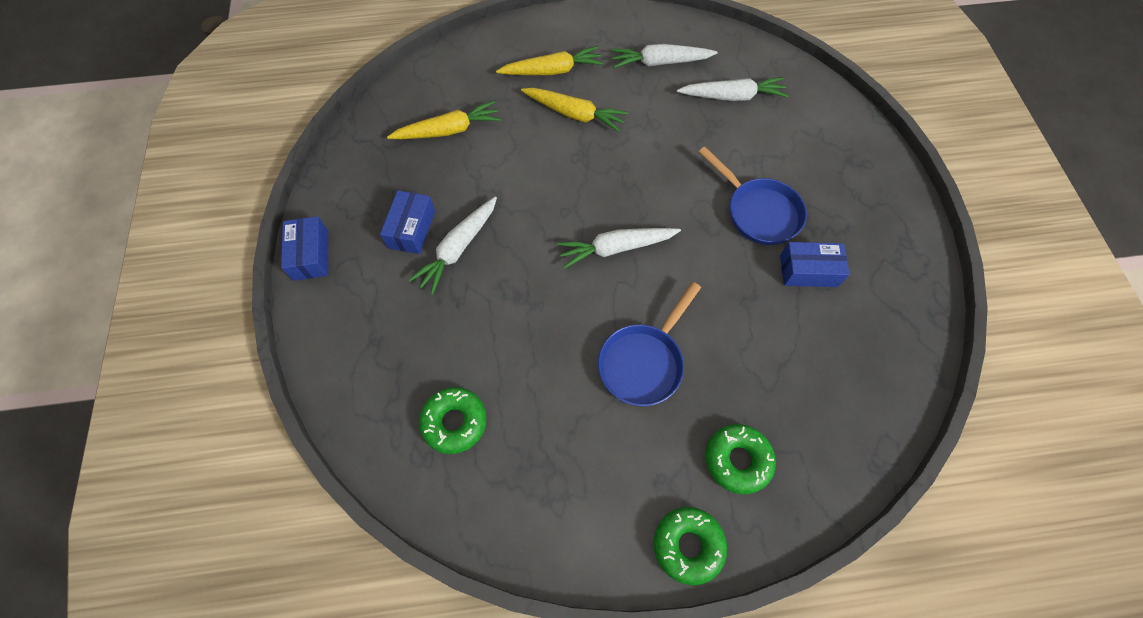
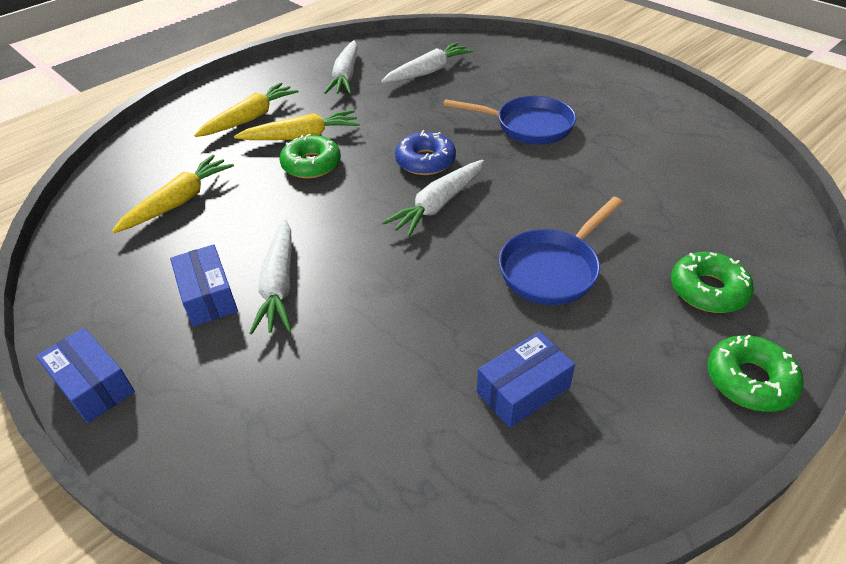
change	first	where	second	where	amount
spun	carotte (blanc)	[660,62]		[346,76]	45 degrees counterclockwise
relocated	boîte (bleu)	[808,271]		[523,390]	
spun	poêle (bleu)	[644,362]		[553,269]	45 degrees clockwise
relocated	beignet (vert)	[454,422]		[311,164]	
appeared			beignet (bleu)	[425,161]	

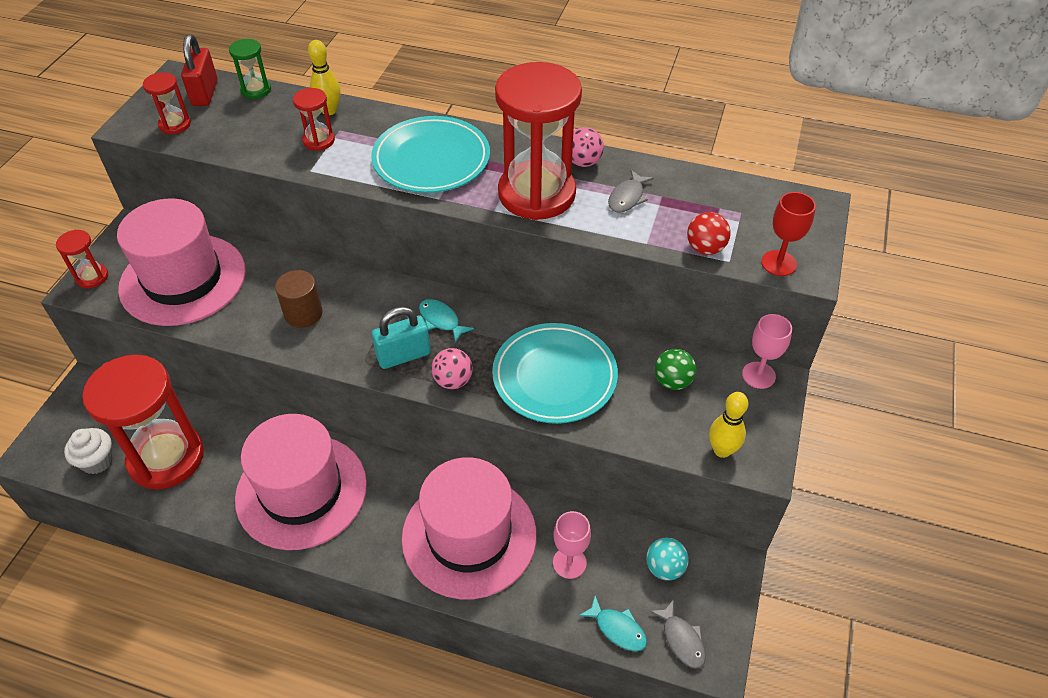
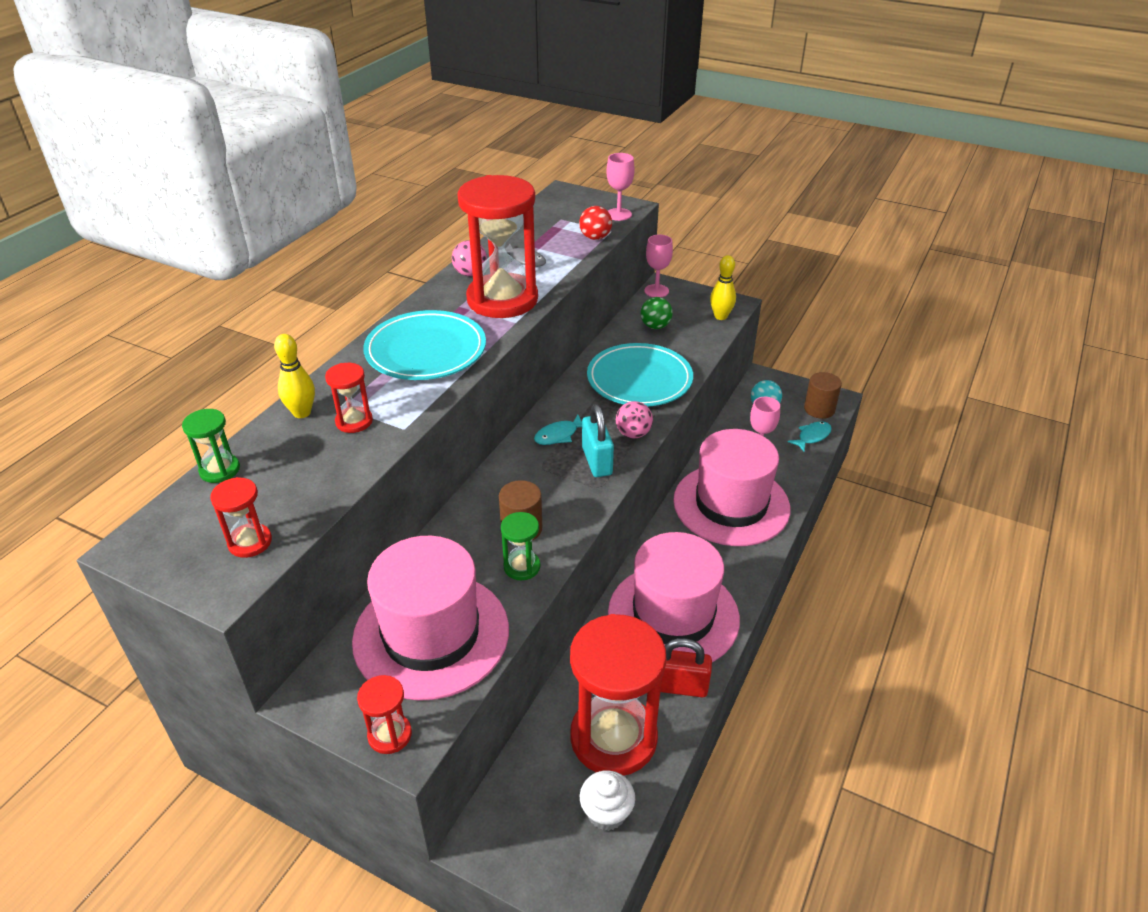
change	first	where	second	where	amount
relocated	cadenas (rouge)	[205,93]		[679,686]	
colour	verre à pied (rouge)	[778,263]	verre à pied (rose)	[618,214]	
exchanged	poisson (gris)	[682,639]	cylindre (marron)	[819,409]	
appeared			sablier (vert)	[522,567]	

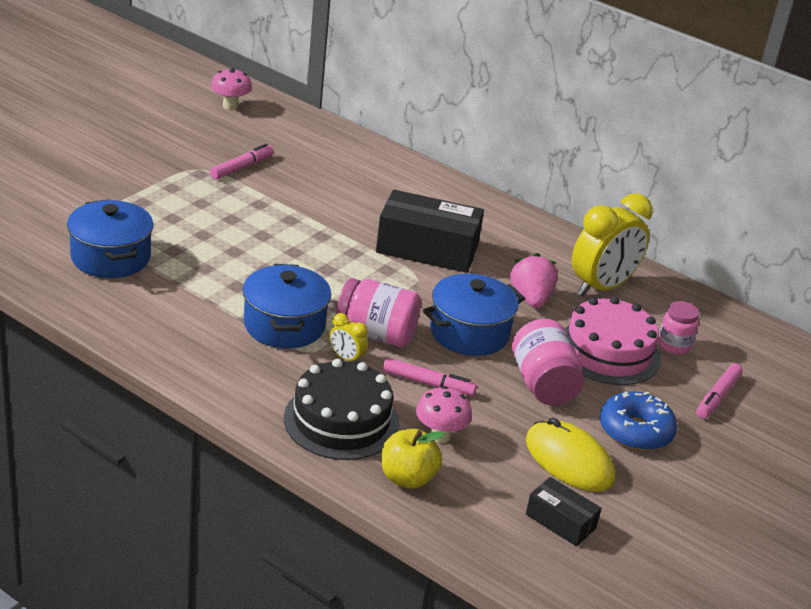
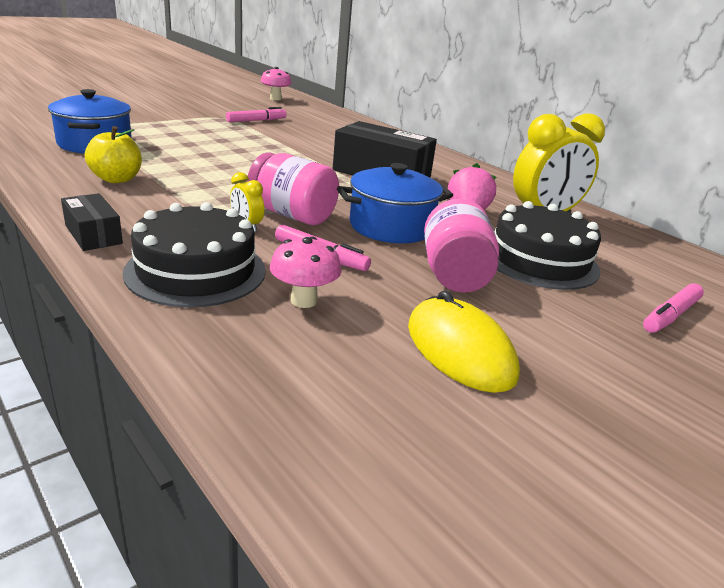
change	first	where	second	where	amount
missing	marmite (bleu)	[284,325]			
colour	gâteau (rose)	[608,352]	gâteau (noir)	[539,260]	
missing	bocal (rose)	[674,345]			
missing	beignet (bleu)	[635,431]			
relocated	pomme (jaune)	[407,478]		[117,179]	
relocated	boîte (noir)	[560,521]		[93,234]	

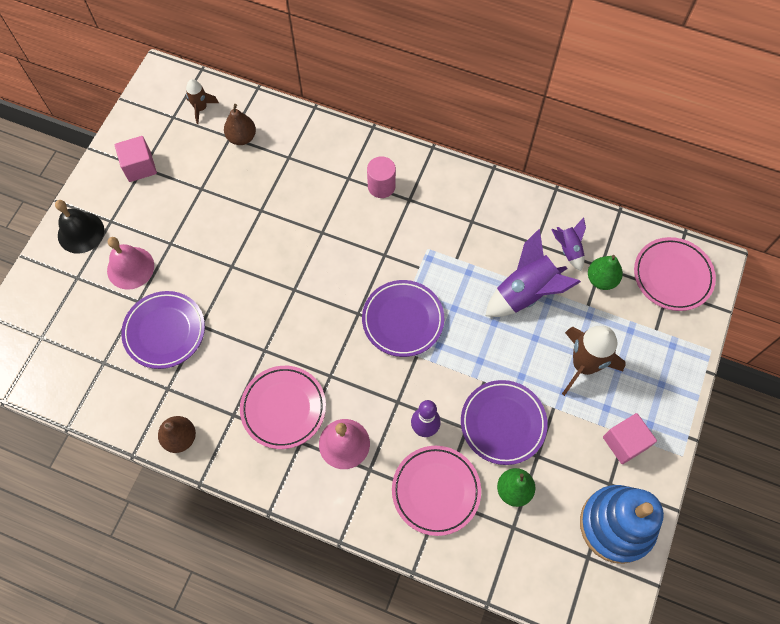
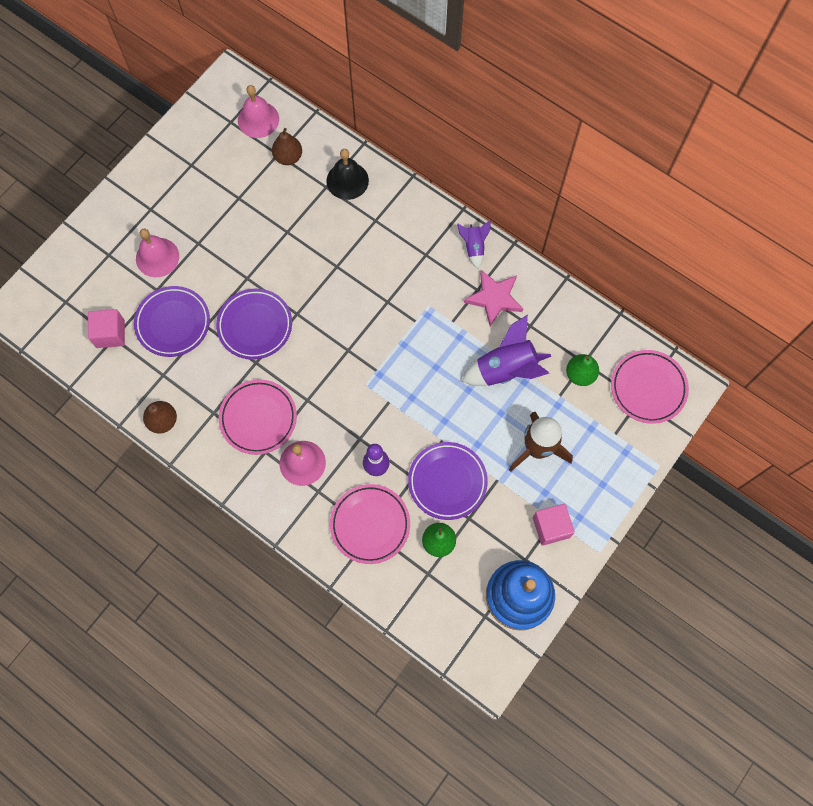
change	first	where	second	where	amount
exchanged	fusée (marron)	[201,108]	cloche (rose)	[258,119]	
relocated	cube (rose)	[140,167]		[110,334]	
missing	cylindre (rose)	[381,186]			
relocated	cloche (noir)	[81,232]		[347,180]	
relocated	fusée (violet)	[568,250]		[474,247]	
relocated	assiette (violet)	[403,320]		[255,326]	
appeared			étoile (rose)	[494,298]	

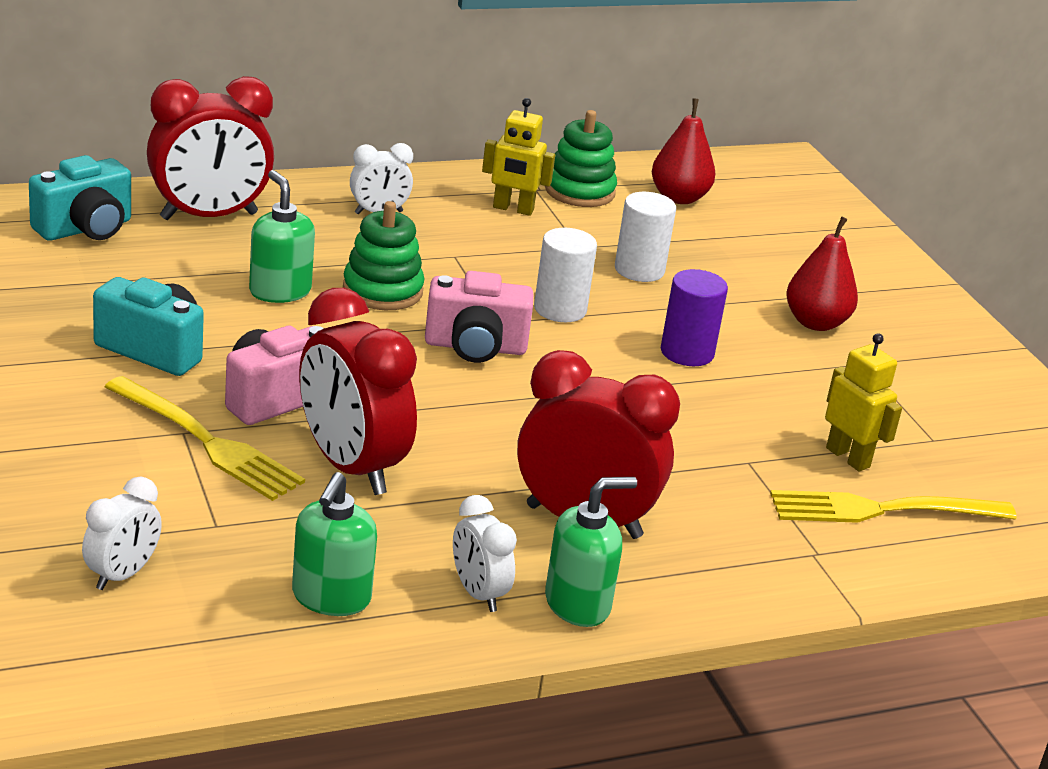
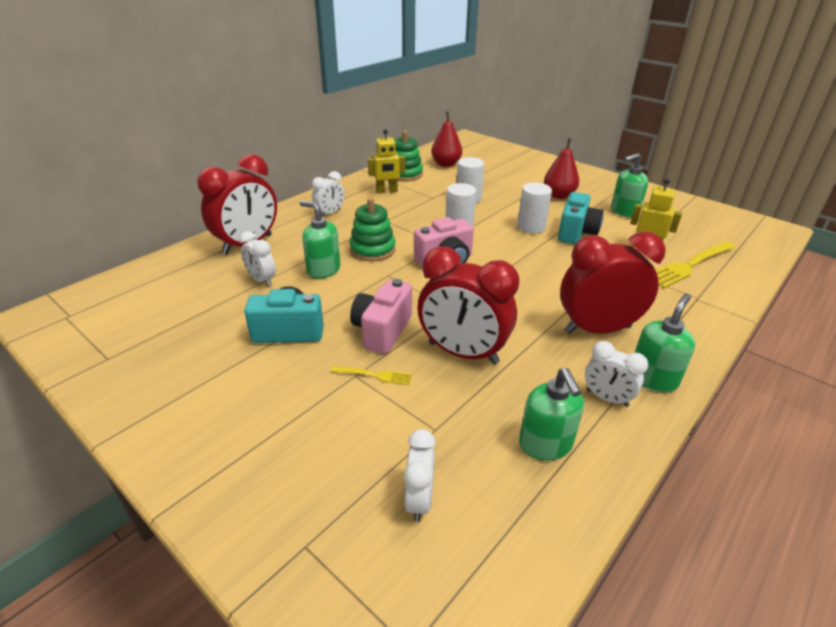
change	first	where	second	where	amount
relocated	appareil photo (turquoise)	[85,229]		[576,233]	
colour	cylindre (violet)	[687,352]	cylindre (blanc)	[531,227]	
size	fourchette (jaune)	[207,442]		[374,375]	x0.48
appeared			distributeur de savon (vert)	[624,212]	
appeared			réveil (blanc)	[262,280]	

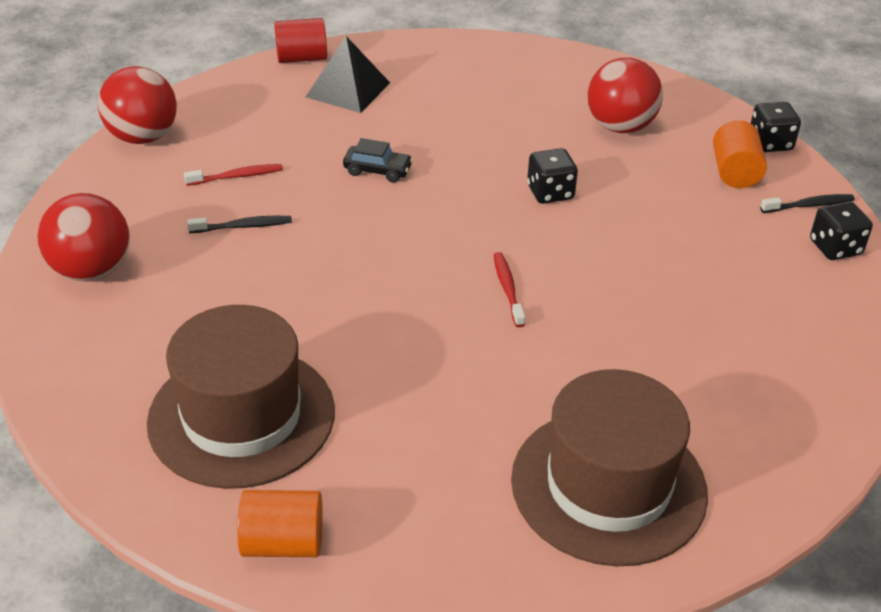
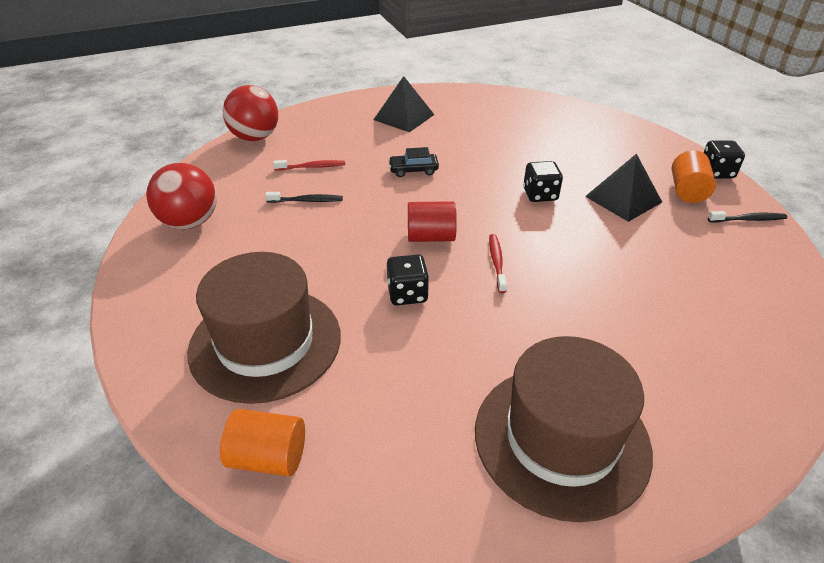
change	first	where	second	where	amount
relocated	cylindre (rouge)	[302,58]		[431,237]	
missing	balle (rouge)	[620,127]			
spun	voiture (noir)	[378,170]		[413,170]	150 degrees clockwise
relocated	dé (noir)	[835,248]		[407,294]	
appeared			pyramide (noir)	[623,199]	

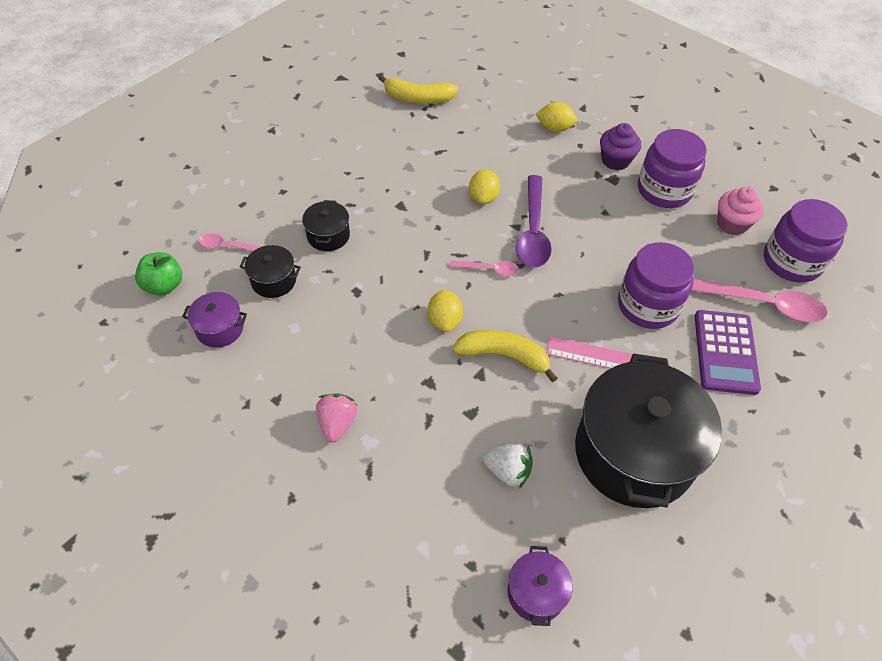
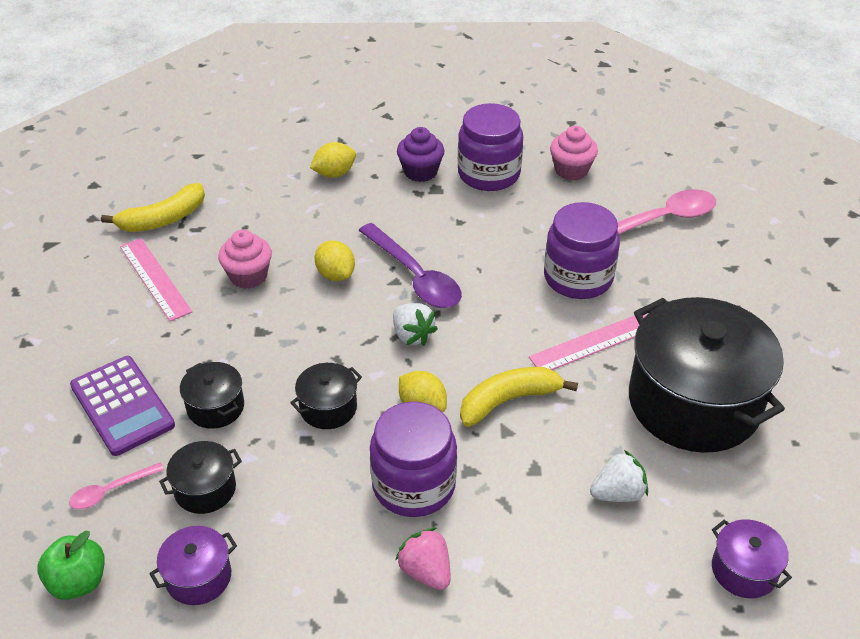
change	first	where	second	where	amount
relocated	bocal (violet)	[792,261]		[413,485]	
exchanged	cuillère (rose)	[489,269]	fraise (blanc)	[412,335]	
relocated	calculatrice (violet)	[725,352]		[122,406]	
appeared			muffin (rose)	[248,276]	
appeared			règle (rose)	[154,279]	
appeared			marmite (noir)	[328,408]	

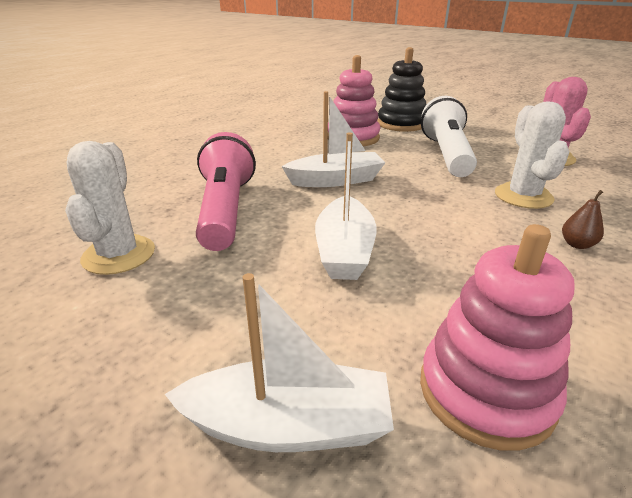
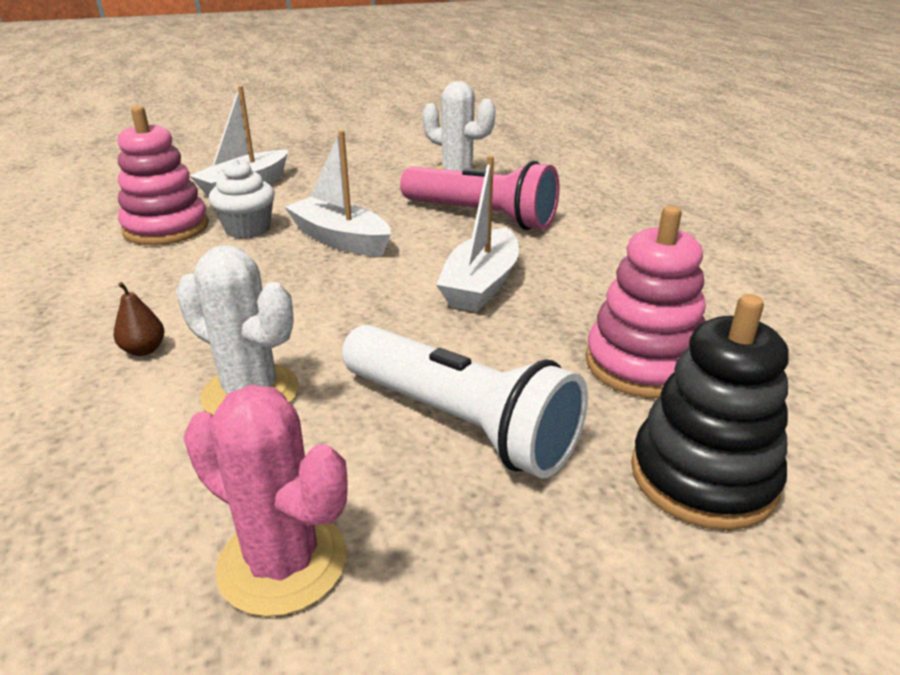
change	first	where	second	where	amount
appeared			muffin (blanc)	[247,229]	

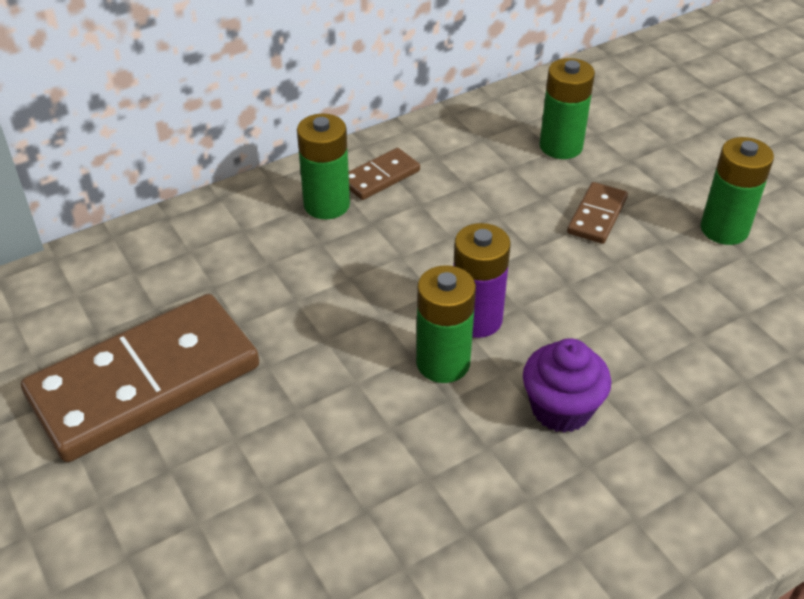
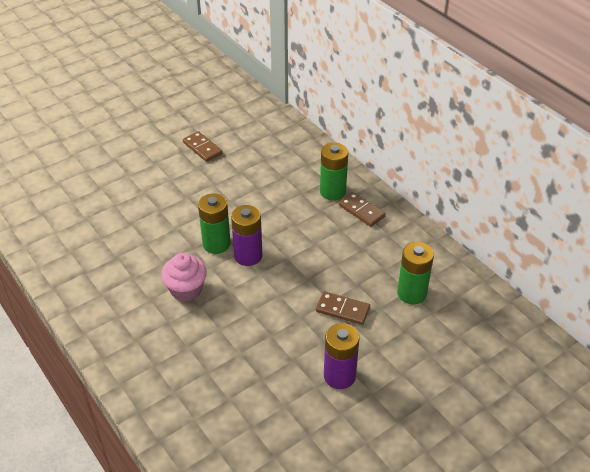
change	first	where	second	where	amount
colour	pile (vert)	[724,229]	pile (violet)	[339,376]	
size	domino (marron)	[145,382]		[202,148]	x0.44
colour	muffin (violet)	[561,409]	muffin (rose)	[186,289]	

